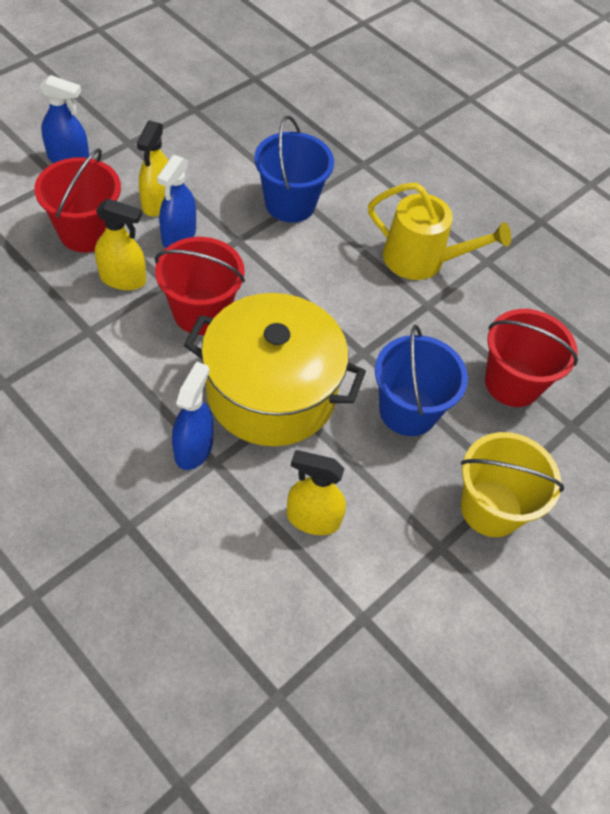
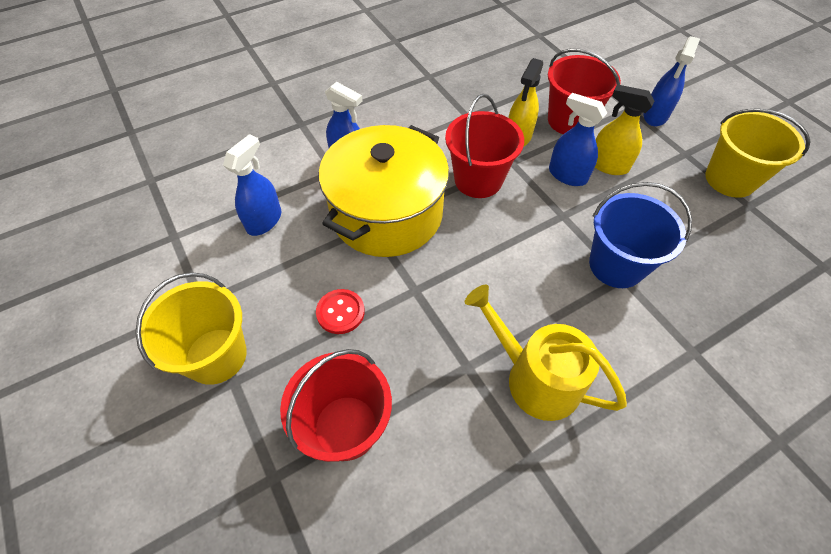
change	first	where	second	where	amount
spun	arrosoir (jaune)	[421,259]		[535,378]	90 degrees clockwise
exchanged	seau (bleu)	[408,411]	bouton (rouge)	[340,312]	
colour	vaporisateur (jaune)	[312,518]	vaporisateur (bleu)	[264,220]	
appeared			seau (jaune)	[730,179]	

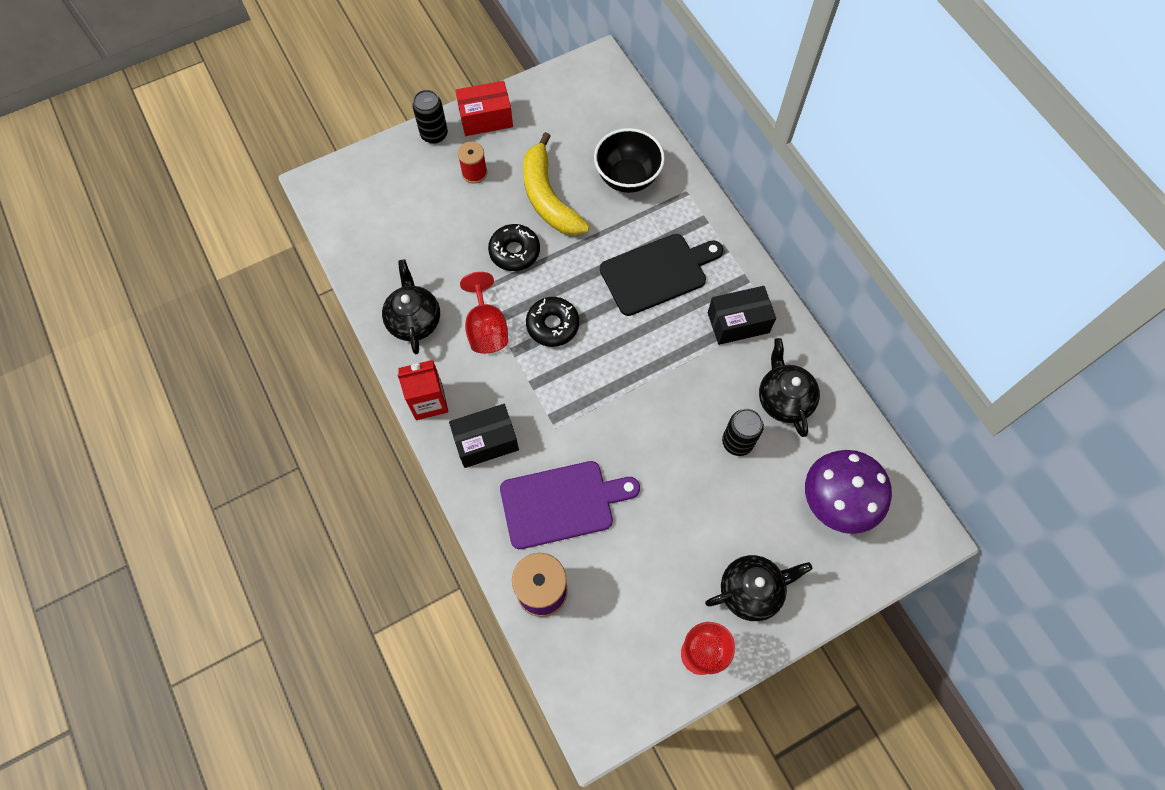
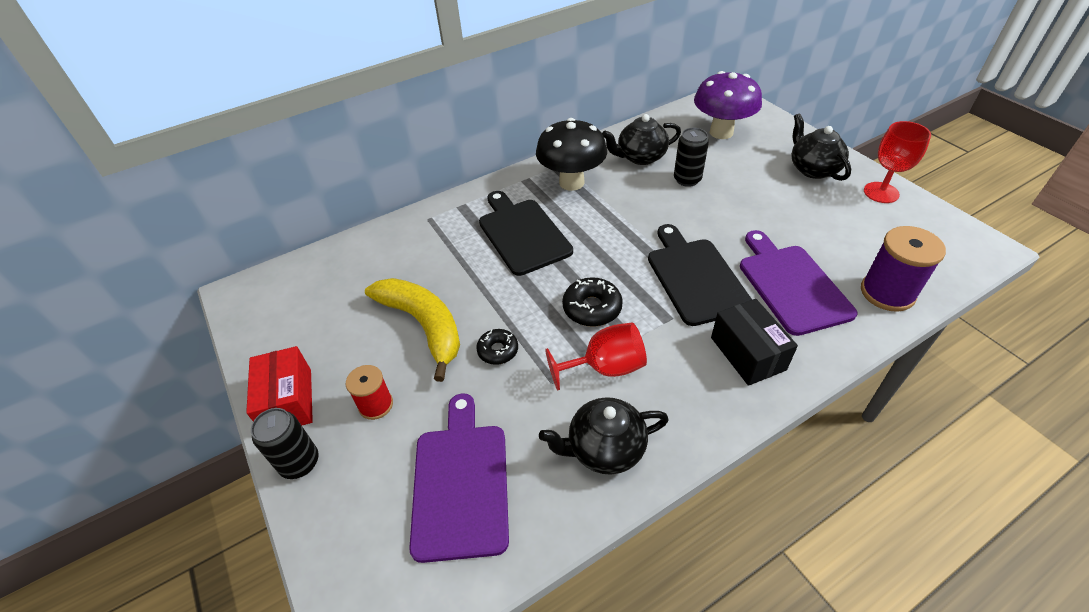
change	first	where	second	where	amount
missing	bol (noir)	[627,178]			
spun	banane (jaune)	[548,197]		[423,325]	105 degrees counterclockwise
size	beignet (noir)	[514,252]		[498,350]	x0.66
exchanged	boîte (noir)	[738,322]	champignon (noir)	[571,182]	
missing	brique de lait (rouge)	[429,401]			
appeared			planche à découper (noir)	[695,277]	
appeared			planche à découper (violet)	[461,483]	

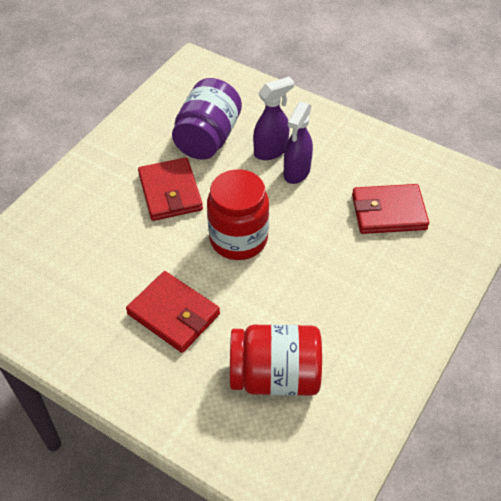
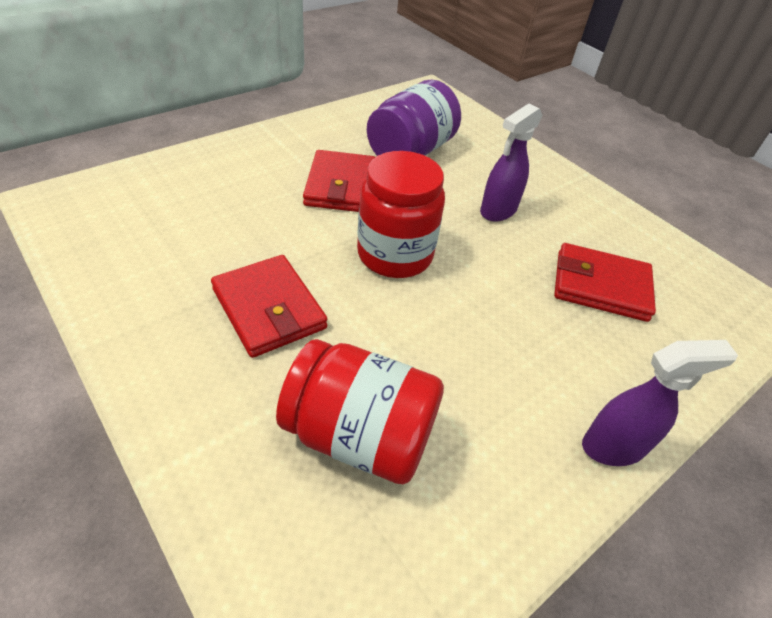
change	first	where	second	where	amount
relocated	vaporisateur (violet)	[271,151]		[614,446]	

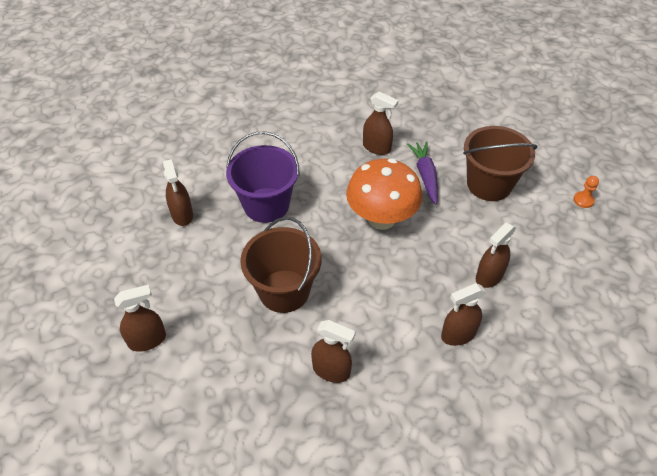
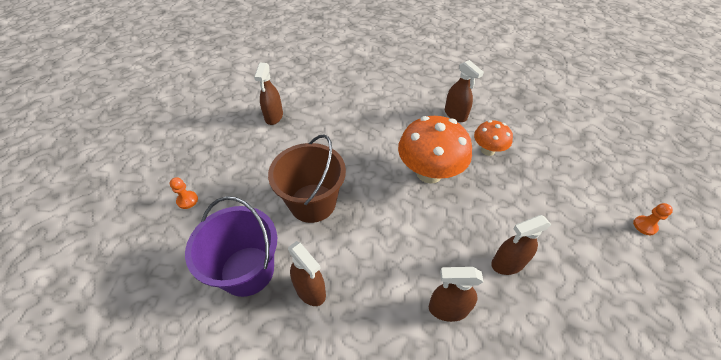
change	first	where	second	where	amount
missing	seau (marron)	[489,184]			
relocated	seau (violet)	[266,205]		[247,271]	
exchanged	carotte (violet)	[425,176]	champignon (orange)	[487,150]	
exchanged	vaporisateur (marron)	[147,340]	pion (orange)	[187,200]	

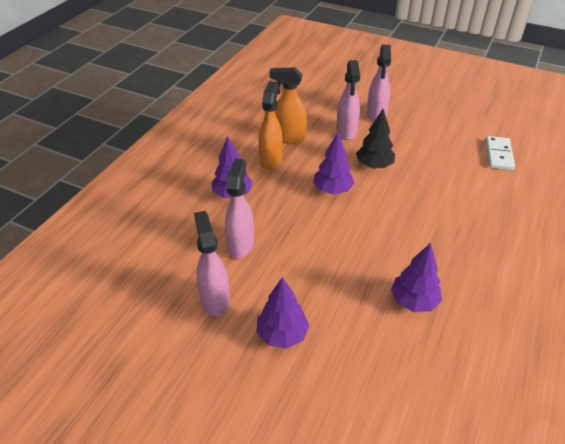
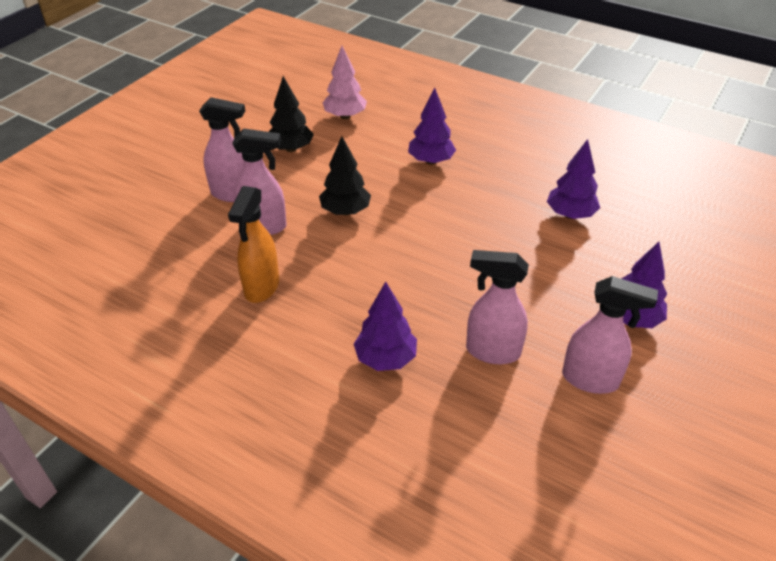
change	first	where	second	where	amount
missing	vaporisateur (orange)	[271,160]			
relocated	arbre (violet)	[332,190]		[431,161]	
exchanged	domino (blanc)	[499,155]	arbre (rose)	[345,116]	
spun	vaporisateur (rose)	[215,300]		[591,380]	150 degrees counterclockwise
appeared			arbre (noir)	[291,149]	

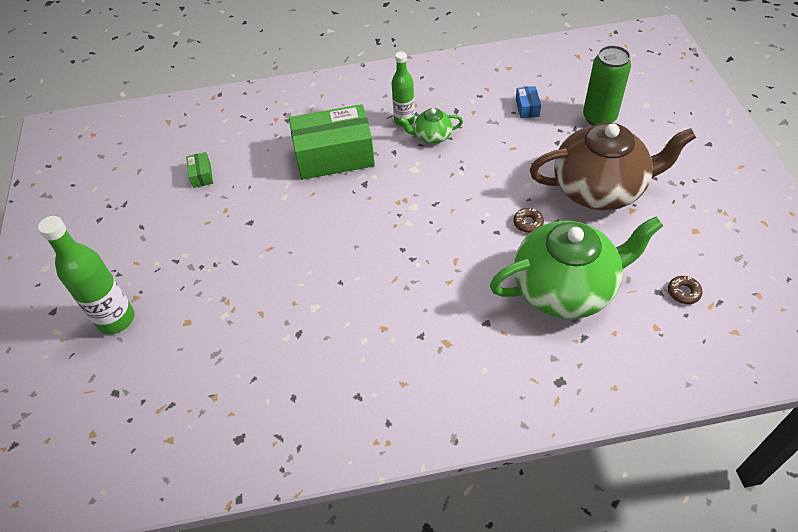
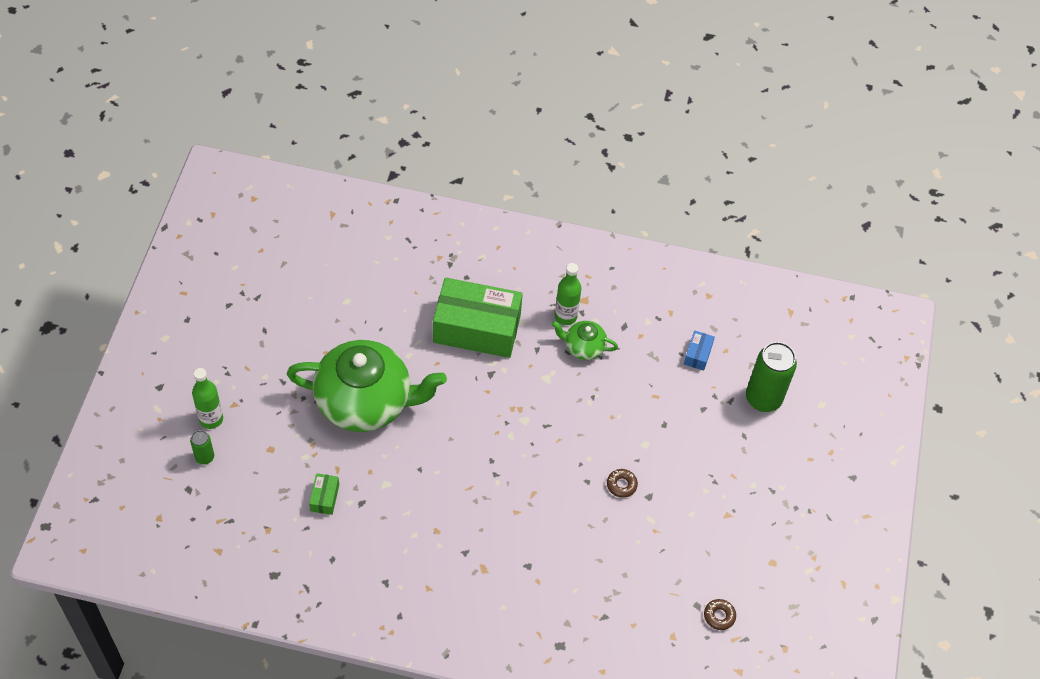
change	first	where	second	where	amount
missing	théière (marron)	[599,189]			
relocated	boîte (vert)	[201,175]		[324,498]	
size	bouteille (vert)	[116,319]		[211,419]	x0.65
relocated	théière (vert)	[565,288]		[365,401]	
appeared			canette (vert)	[204,457]	

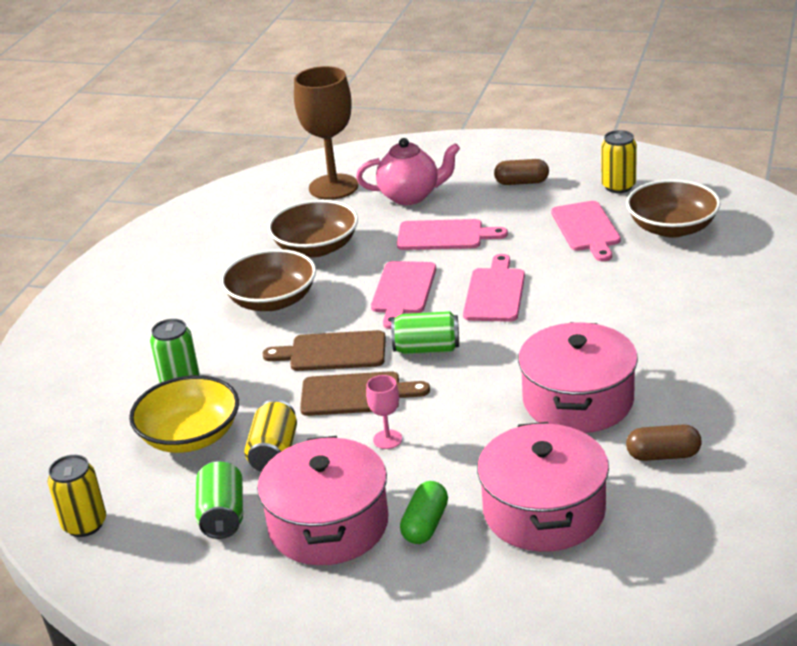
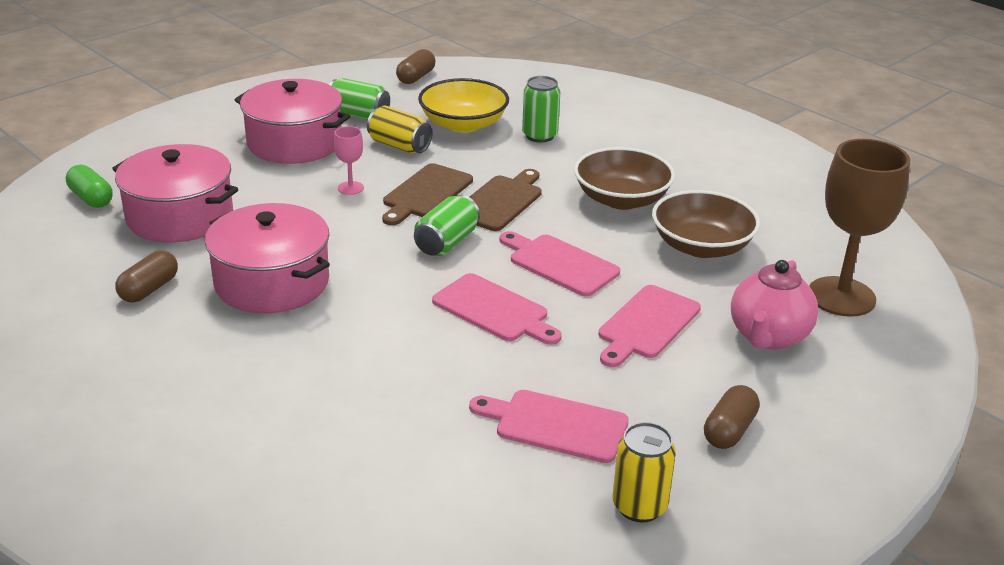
change	first	where	second	where	amount
missing	bol (marron)	[672,228]			
exchanged	canette (jaune)	[85,524]	gélule (marron)	[416,77]	
relocated	gélule (vert)	[425,525]		[91,198]	

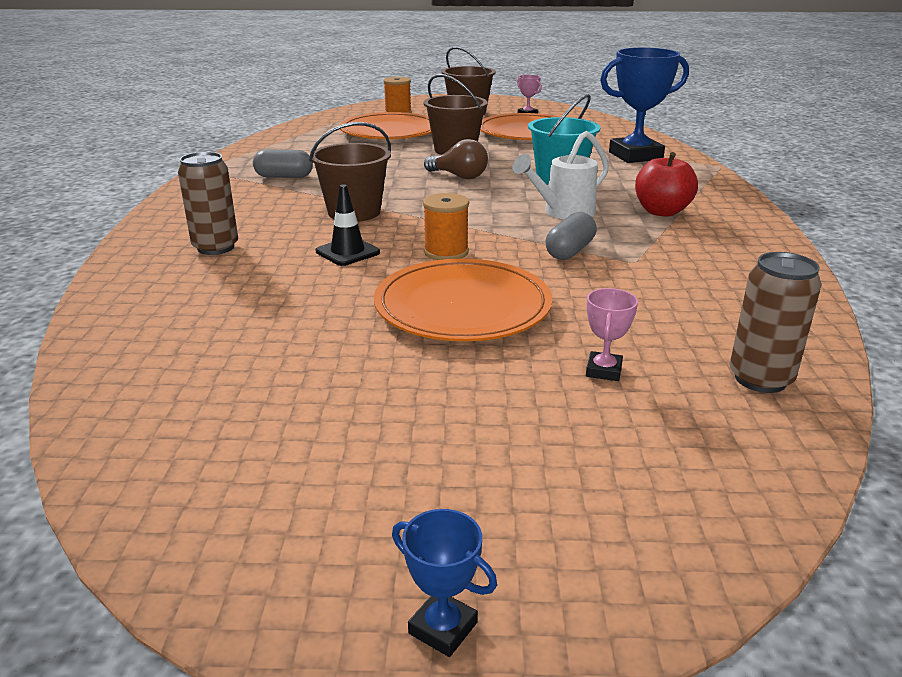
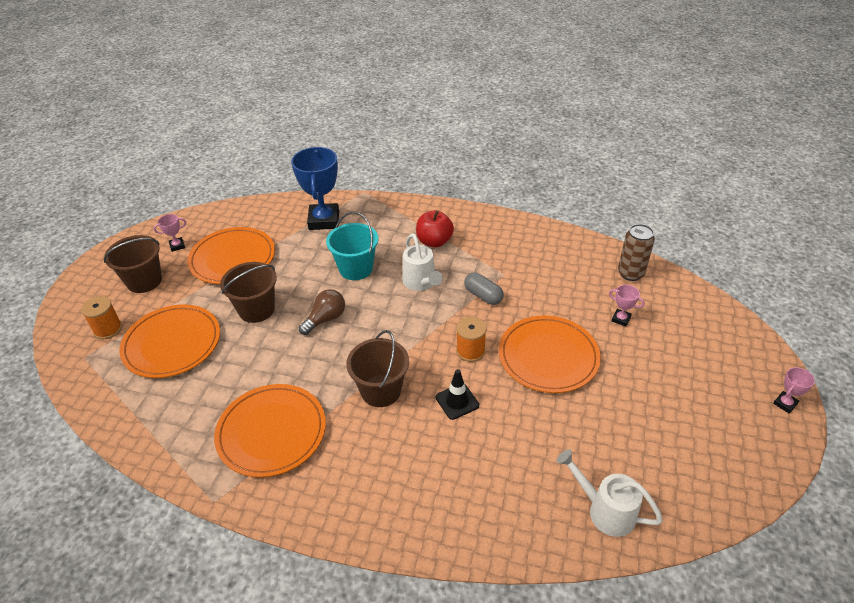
change	first	where	second	where	amount
exchanged	gélule (gris)	[284,176]	assiette (orange)	[271,432]	
missing	canette (marron)	[215,247]			
colour	trophée (bleu)	[443,628]	trophée (rose)	[785,404]	
appeared			arrosoir (blanc)	[605,510]	

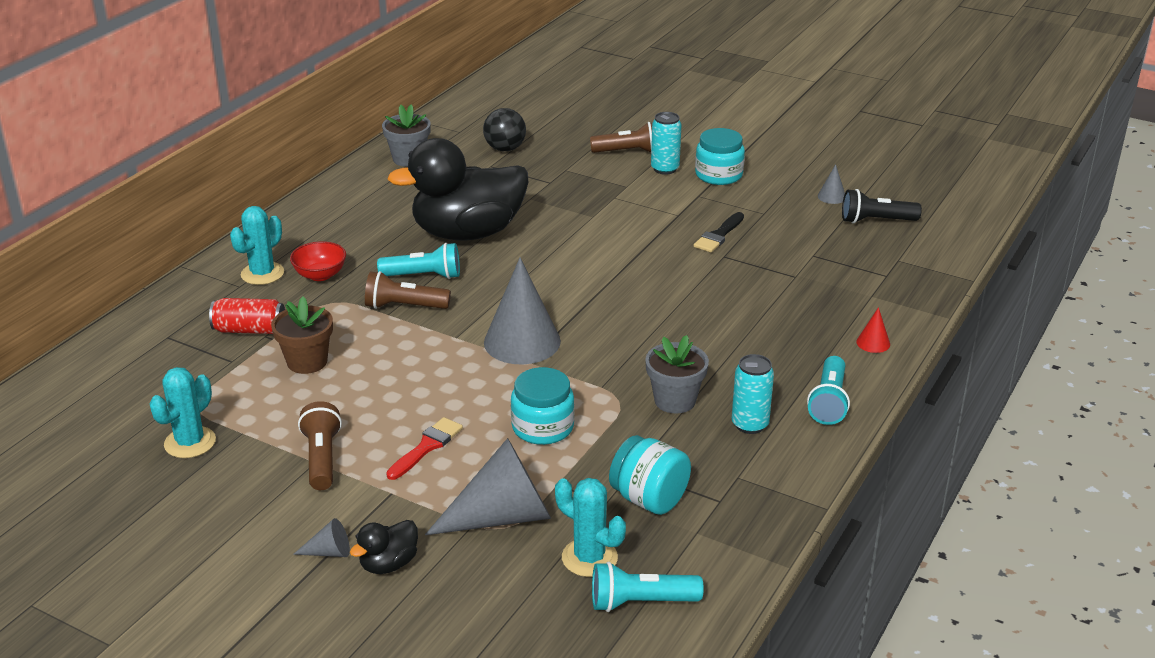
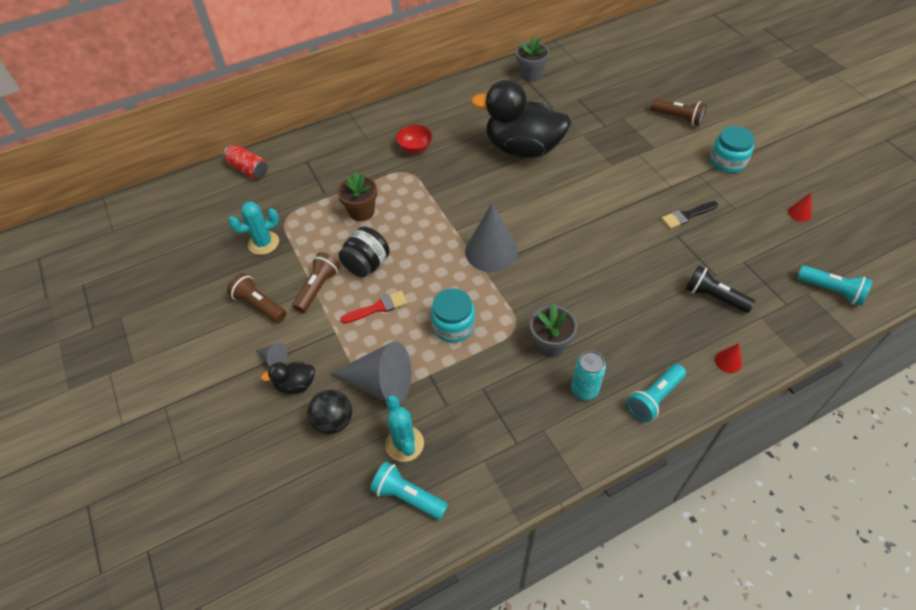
change	first	where	second	where	amount
relocated	balle (noir)	[505,149]		[333,421]	
missing	canette (turquoise)	[665,169]			
colour	cône (gris)	[831,196]	cône (rouge)	[799,213]	
relocated	lampe de poche (noir)	[876,221]		[714,297]	
missing	cactus (turquoise)	[262,274]			
relocated	lampe de poche (turquoise)	[423,276]		[831,291]	
relocated	lampe de poche (marron)	[404,306]		[259,305]	
relocated	canette (rouge)	[249,330]		[248,169]	
missing	bocal (turquoise)	[649,499]			
appeared			bocal (noir)	[367,265]	

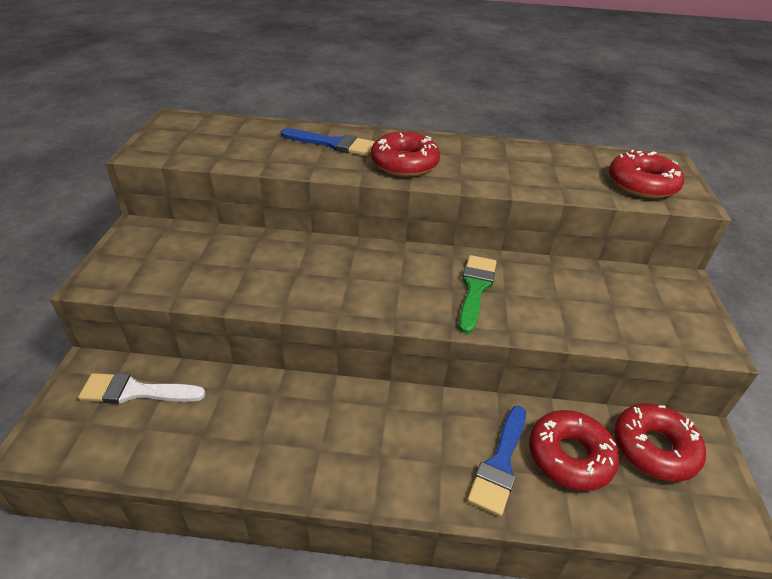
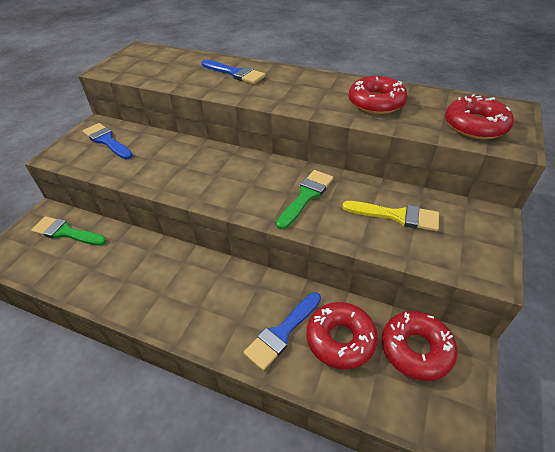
change	first	where	second	where	amount
relocated	beignet (rouge)	[404,163]		[376,103]	
colour	pinceau (blanc)	[135,391]	pinceau (vert)	[66,232]	
appeared			pinceau (bleu)	[107,141]	
appeared			pinceau (jaune)	[396,216]	

